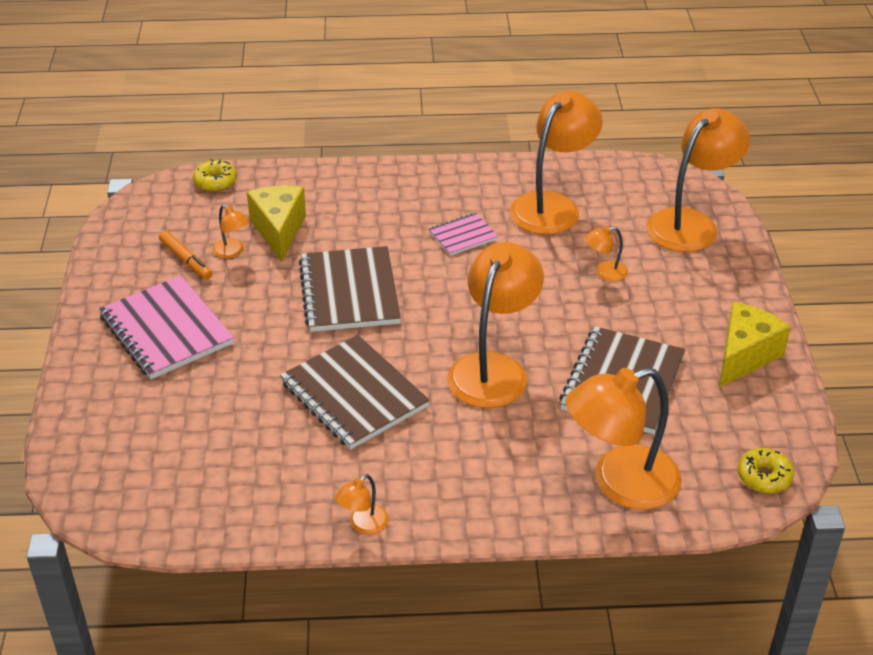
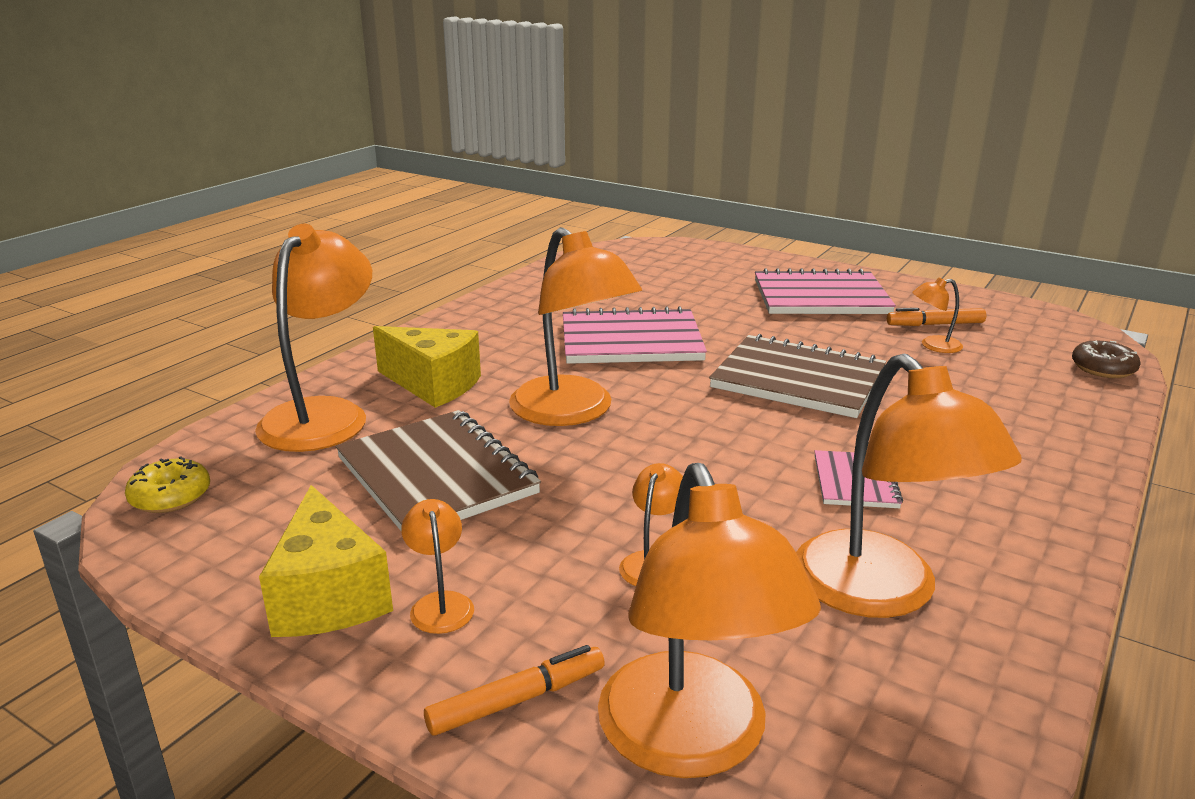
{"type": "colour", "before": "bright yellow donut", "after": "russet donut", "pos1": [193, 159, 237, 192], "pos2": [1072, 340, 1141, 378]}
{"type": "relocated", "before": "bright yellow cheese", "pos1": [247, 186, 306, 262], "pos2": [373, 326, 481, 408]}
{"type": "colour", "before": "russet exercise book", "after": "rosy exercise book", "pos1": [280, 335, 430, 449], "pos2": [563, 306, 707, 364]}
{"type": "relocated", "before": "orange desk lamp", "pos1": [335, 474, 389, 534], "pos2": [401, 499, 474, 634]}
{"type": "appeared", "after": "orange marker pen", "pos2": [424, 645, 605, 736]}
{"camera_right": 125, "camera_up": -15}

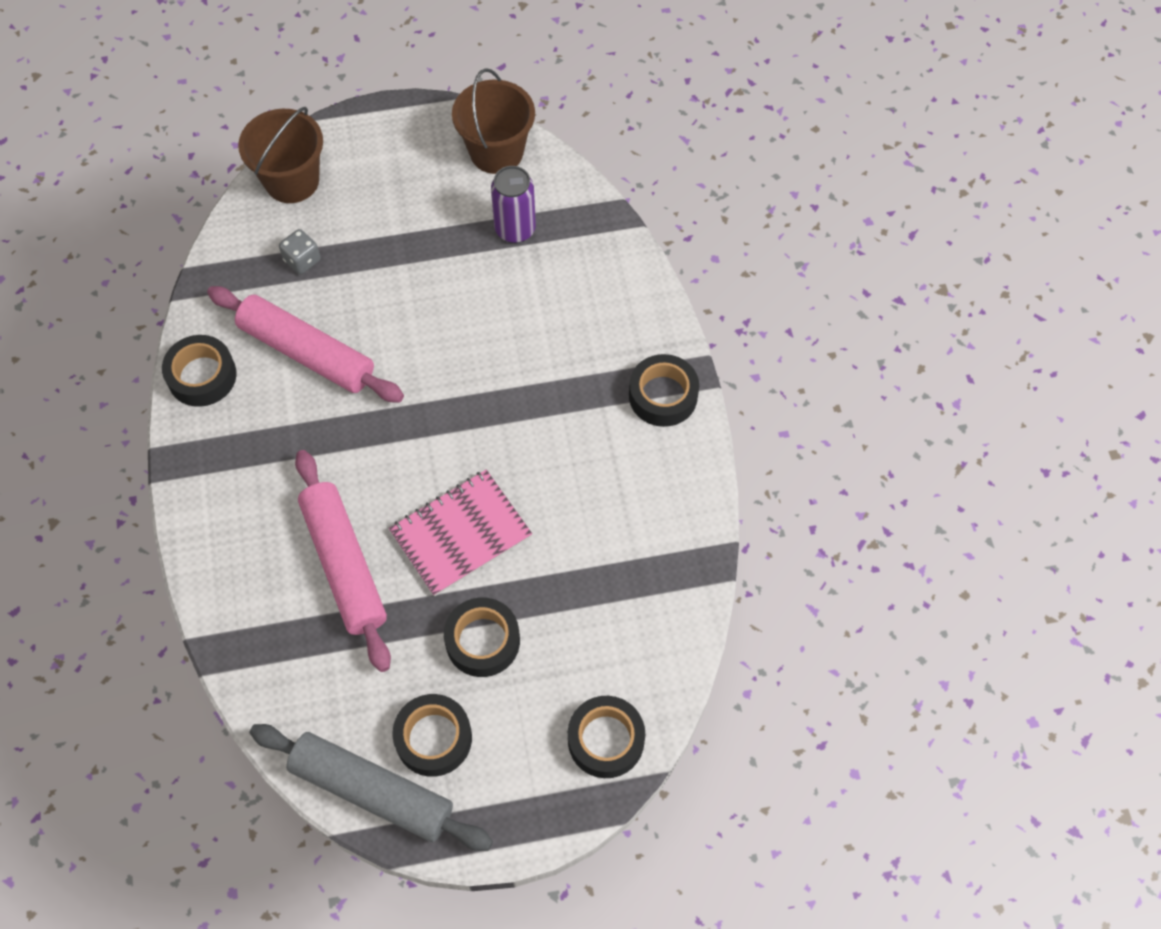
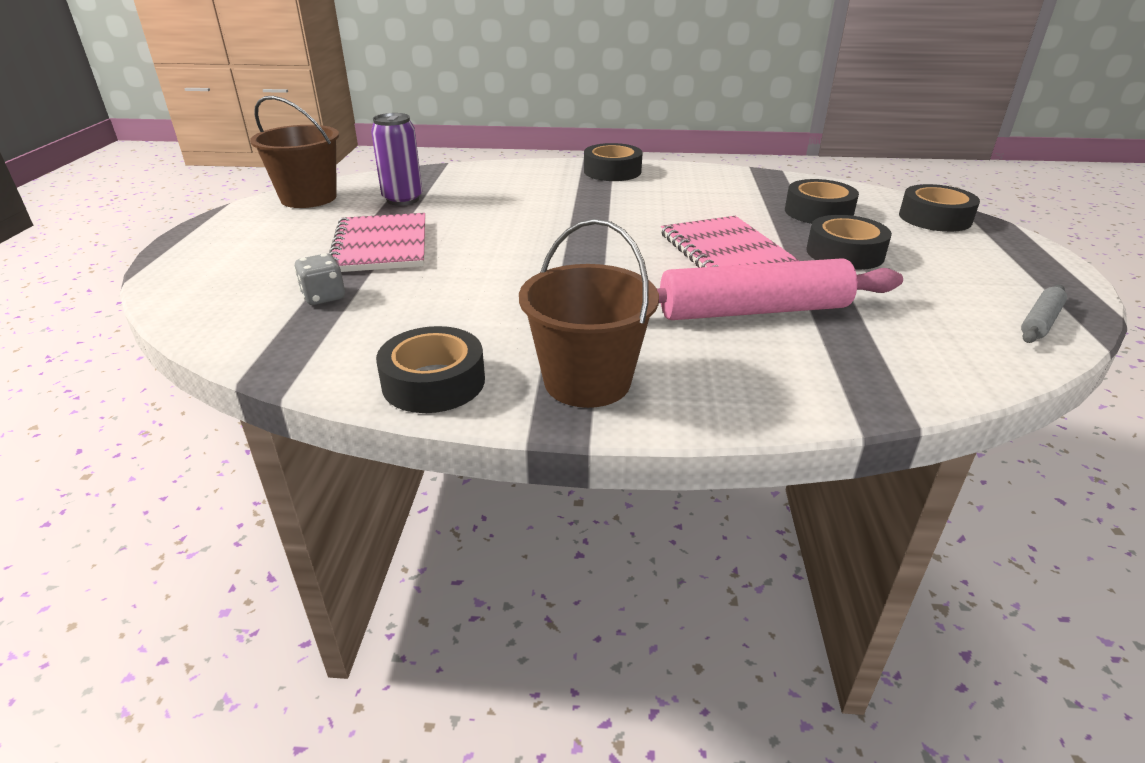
{"type": "missing", "before": "rosy rolling pin", "pos1": [207, 286, 404, 403]}
{"type": "relocated", "before": "russet sand bucket", "pos1": [238, 107, 323, 203], "pos2": [519, 219, 659, 408]}
{"type": "size", "before": "gray rolling pin", "pos1": [250, 724, 493, 851], "pos2": [1021, 285, 1067, 343], "scale": 0.46}
{"type": "relocated", "before": "jet-black sticky tape", "pos1": [392, 694, 472, 777], "pos2": [785, 179, 859, 224]}
{"type": "appeared", "after": "rosy exercise book", "pos2": [329, 213, 425, 272]}
{"camera_right": -75, "camera_up": -30}

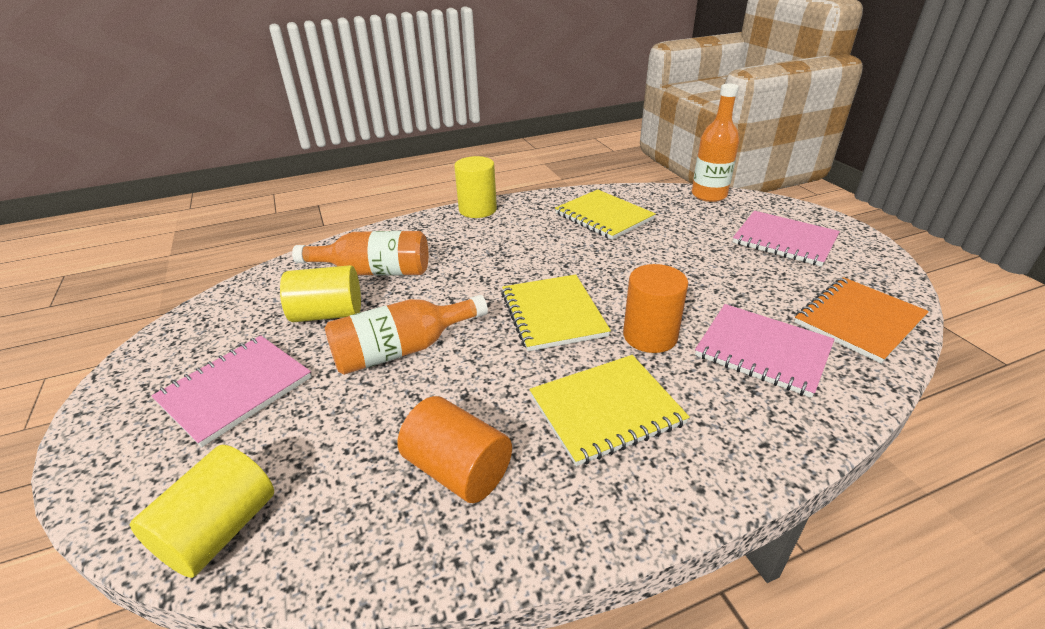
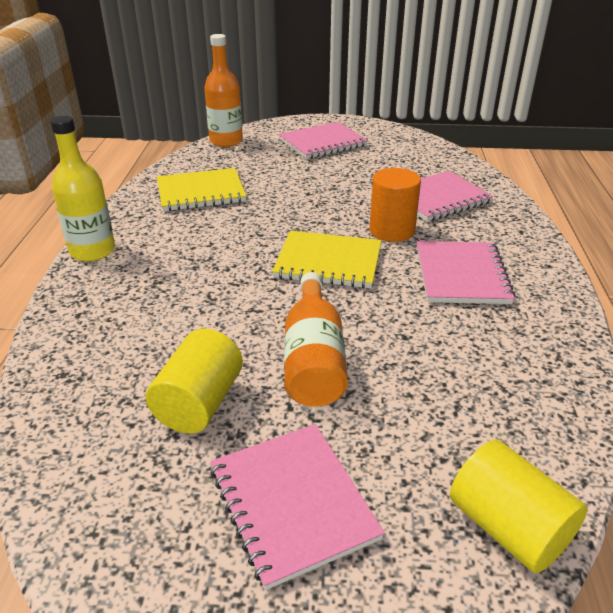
{"type": "missing", "before": "orange flask", "pos1": [292, 231, 428, 276]}
{"type": "missing", "before": "orange solid cylinder", "pos1": [397, 396, 512, 503]}
{"type": "exchanged", "before": "bright yellow solid cylinder", "after": "bright yellow flask", "pos1": [454, 156, 497, 218], "pos2": [50, 116, 115, 262]}
{"type": "colour", "before": "bright yellow exercise book", "after": "rosy exercise book", "pos1": [529, 355, 690, 466], "pos2": [417, 241, 516, 304]}
{"type": "missing", "before": "orange exercise book", "pos1": [794, 277, 929, 364]}
{"camera_right": -65, "camera_up": 0}

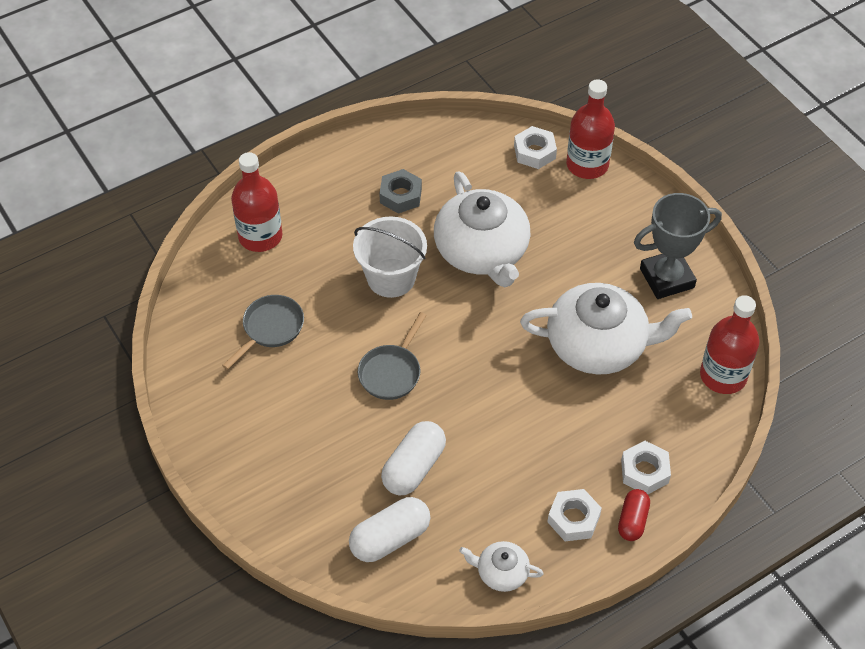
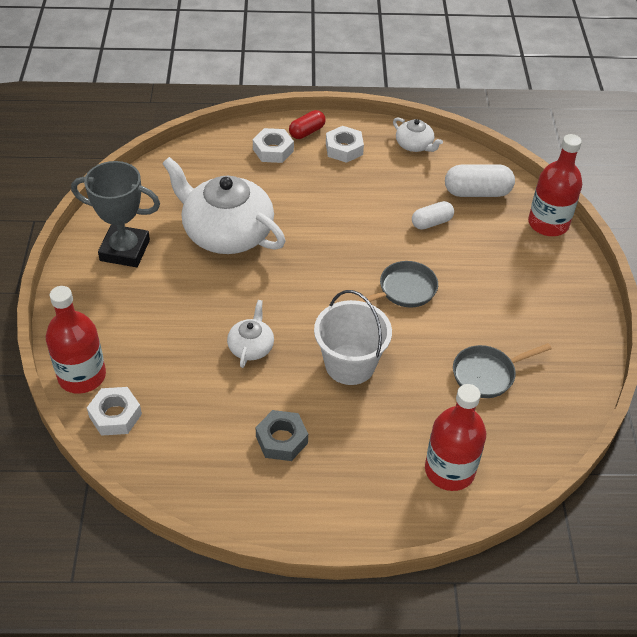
{"type": "size", "before": "snow-white pill shape", "pos1": [381, 421, 446, 495], "pos2": [412, 201, 454, 230], "scale": 0.64}
{"type": "size", "before": "snow-white china teapot", "pos1": [434, 171, 531, 287], "pos2": [227, 300, 274, 368], "scale": 0.47}
{"type": "relocated", "before": "scarlet flask", "pos1": [700, 295, 759, 394], "pos2": [528, 134, 582, 236]}
{"camera_right": -150, "camera_up": -5}

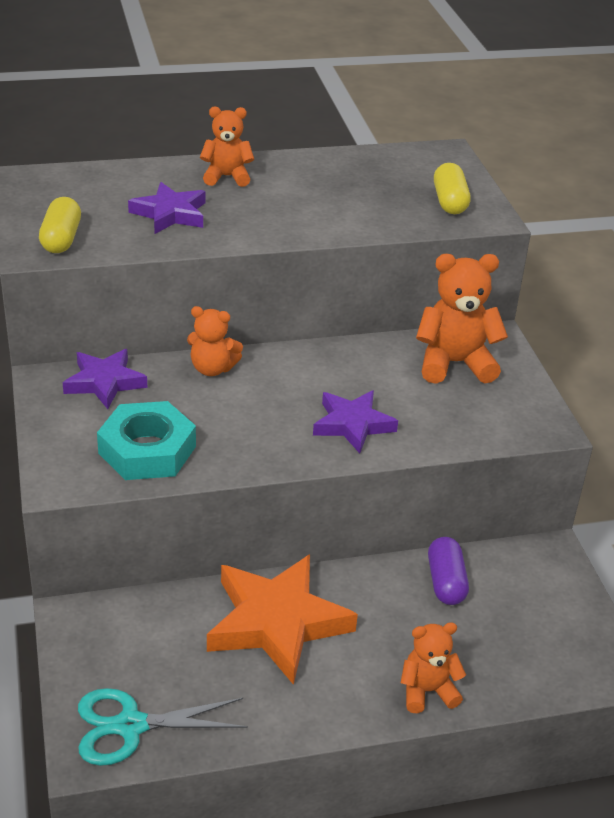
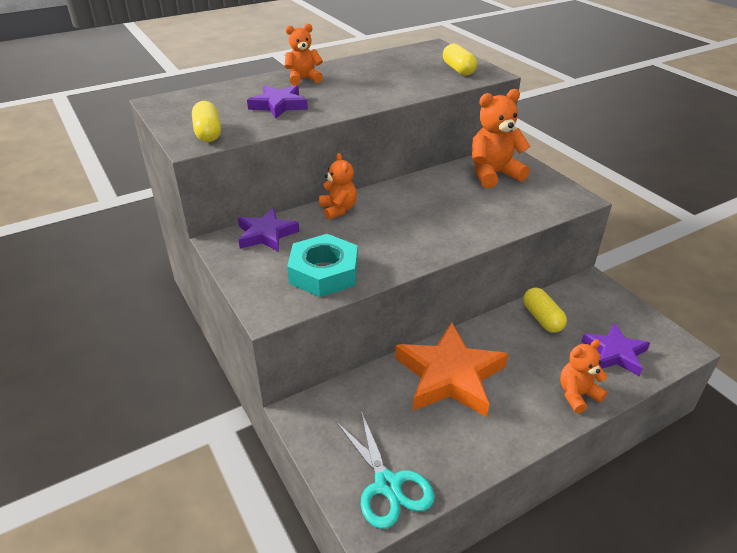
{"type": "spun", "before": "teal pair of scissors", "pos1": [78, 688, 248, 766], "pos2": [336, 411, 435, 529], "turn": -90}
{"type": "spun", "before": "orange teddy bear", "pos1": [187, 306, 243, 376], "pos2": [319, 153, 357, 220], "turn": -105}
{"type": "relocated", "before": "violet star", "pos1": [313, 390, 398, 453], "pos2": [581, 323, 650, 376]}
{"type": "colour", "before": "violet pill shape", "after": "bright yellow pill shape", "pos1": [428, 537, 469, 605], "pos2": [523, 287, 567, 333]}
{"camera_right": -15, "camera_up": 0}

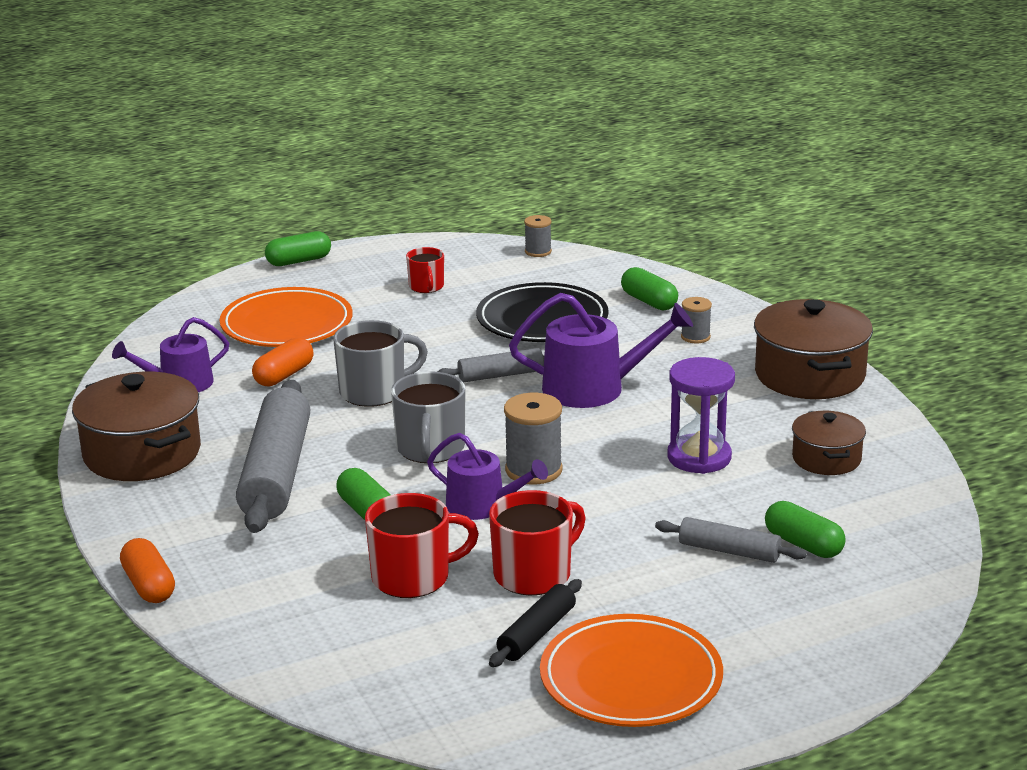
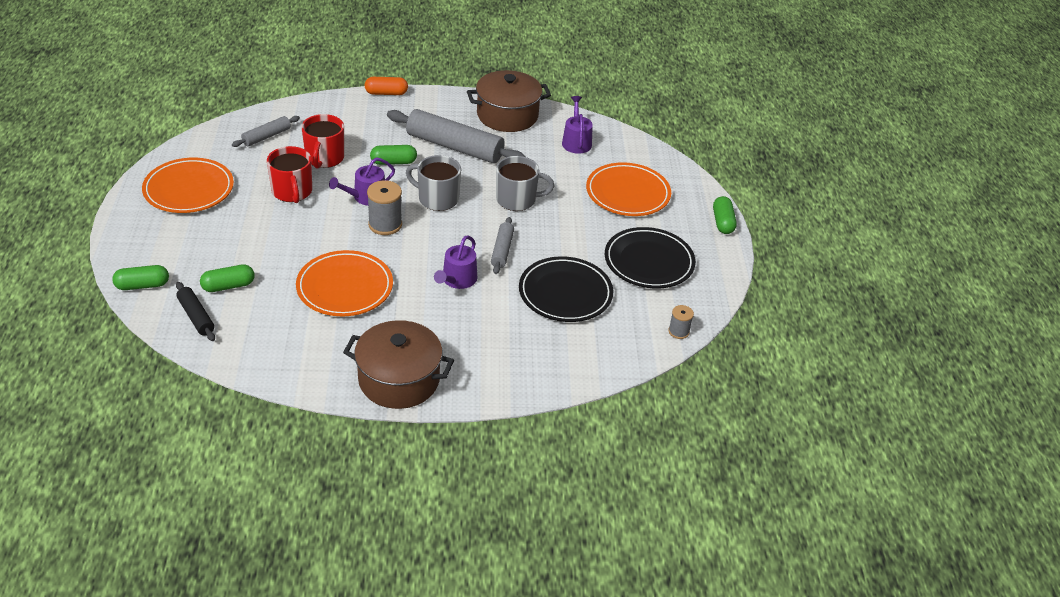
{"type": "missing", "before": "orange pill shape", "pos1": [252, 337, 314, 386]}
{"type": "spun", "before": "gray mug", "pos1": [333, 320, 428, 407], "pos2": [496, 156, 554, 211], "turn": -90}
{"type": "exchanged", "before": "scarlet mug", "after": "jet-black plate", "pos1": [406, 247, 444, 293], "pos2": [605, 227, 696, 288]}
{"type": "relocated", "before": "jet-black rolling pin", "pos1": [489, 579, 582, 667], "pos2": [176, 282, 215, 341]}
{"type": "size", "before": "violet watering can", "pos1": [509, 293, 693, 408], "pos2": [434, 235, 477, 289], "scale": 0.66}
{"type": "relocated", "before": "emerald pill shape", "pos1": [621, 267, 678, 310], "pos2": [112, 265, 169, 290]}
{"type": "relocated", "before": "gray rolling pin", "pos1": [655, 517, 807, 563], "pos2": [232, 116, 300, 147]}
{"type": "exchanged", "before": "violet sandglass", "after": "orange plate", "pos1": [668, 357, 735, 474], "pos2": [296, 250, 393, 316]}
{"type": "missing", "before": "gray reel of thread", "pos1": [681, 297, 712, 343]}
{"type": "missing", "before": "russet stockpot", "pos1": [792, 410, 866, 475]}
{"camera_right": 110, "camera_up": 15}

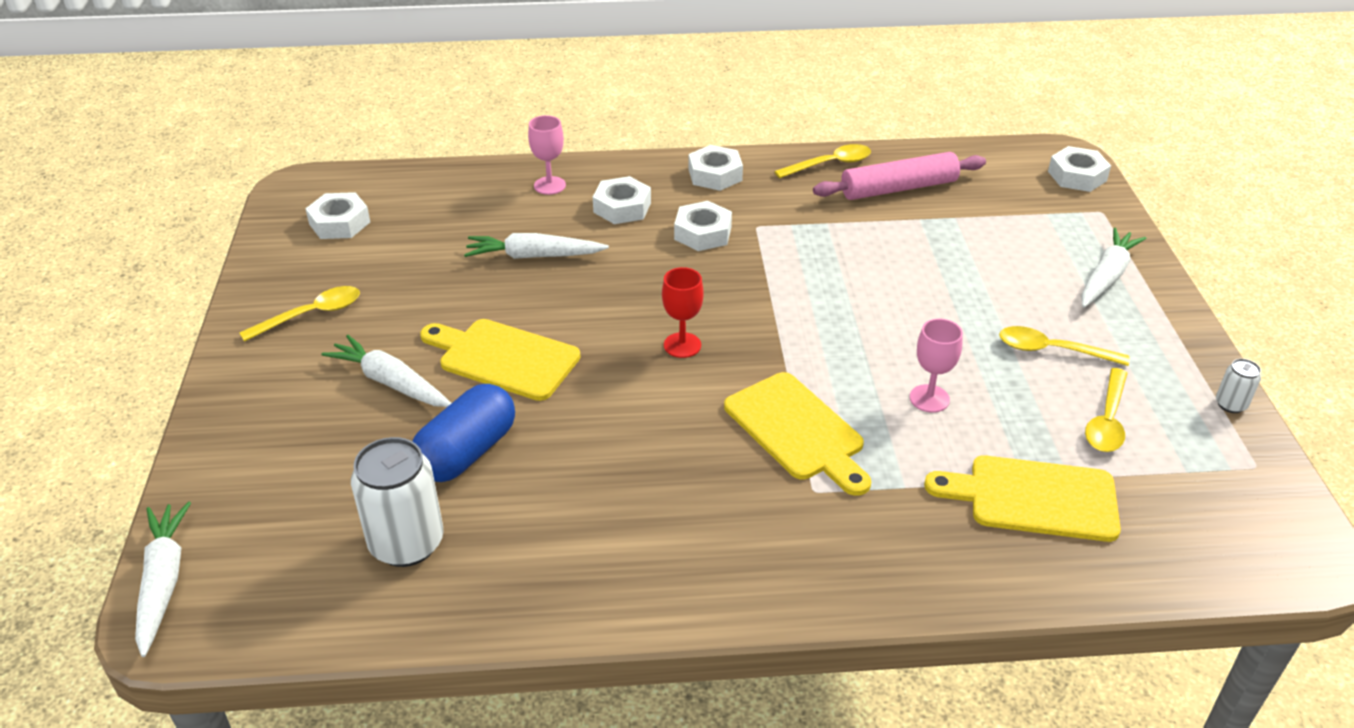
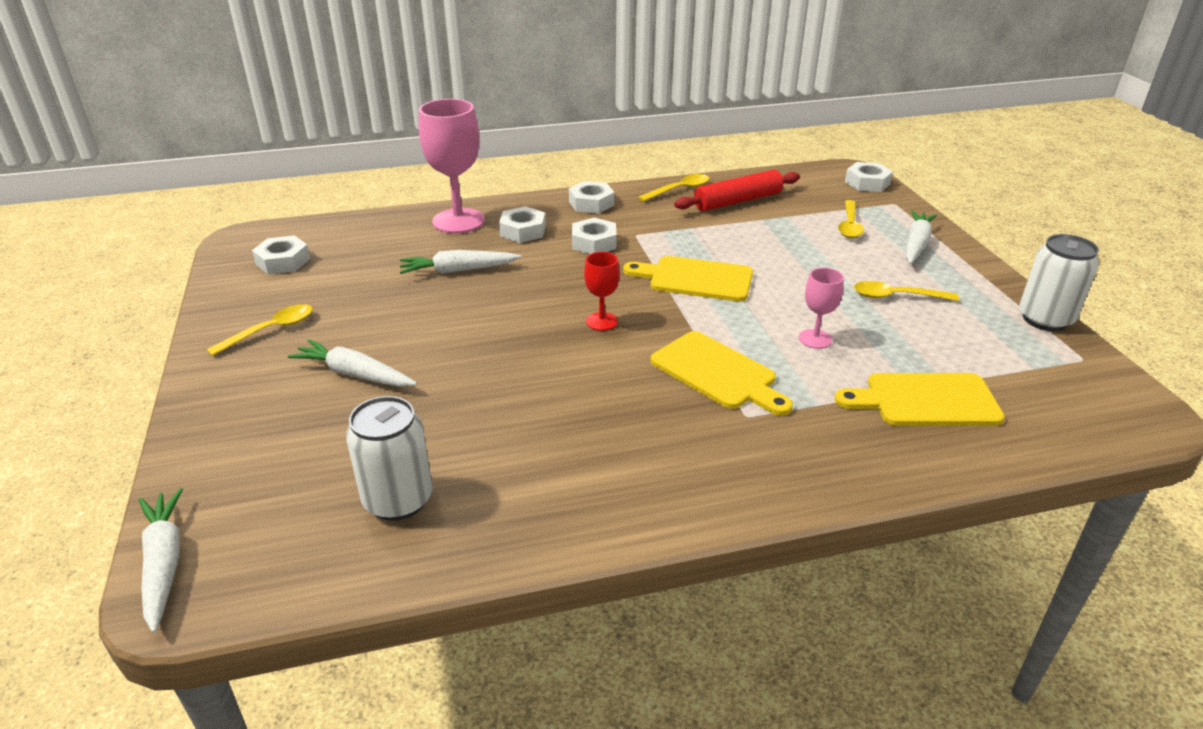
{"type": "missing", "before": "royal blue pill shape", "pos1": [413, 384, 515, 482]}
{"type": "relocated", "before": "bright yellow bread board", "pos1": [420, 319, 581, 401], "pos2": [623, 256, 753, 302]}
{"type": "size", "before": "rosy chalice", "pos1": [528, 115, 566, 195], "pos2": [419, 99, 485, 233], "scale": 1.97}
{"type": "colour", "before": "rosy rolling pin", "after": "scarlet rolling pin", "pos1": [813, 152, 986, 200], "pos2": [674, 170, 800, 211]}
{"type": "relocated", "before": "bright yellow tablespoon", "pos1": [1085, 368, 1127, 452], "pos2": [838, 200, 864, 238]}
{"type": "size", "before": "snow-white can", "pos1": [1216, 359, 1261, 413], "pos2": [1019, 234, 1099, 331], "scale": 2.11}
{"camera_right": -10, "camera_up": -5}

